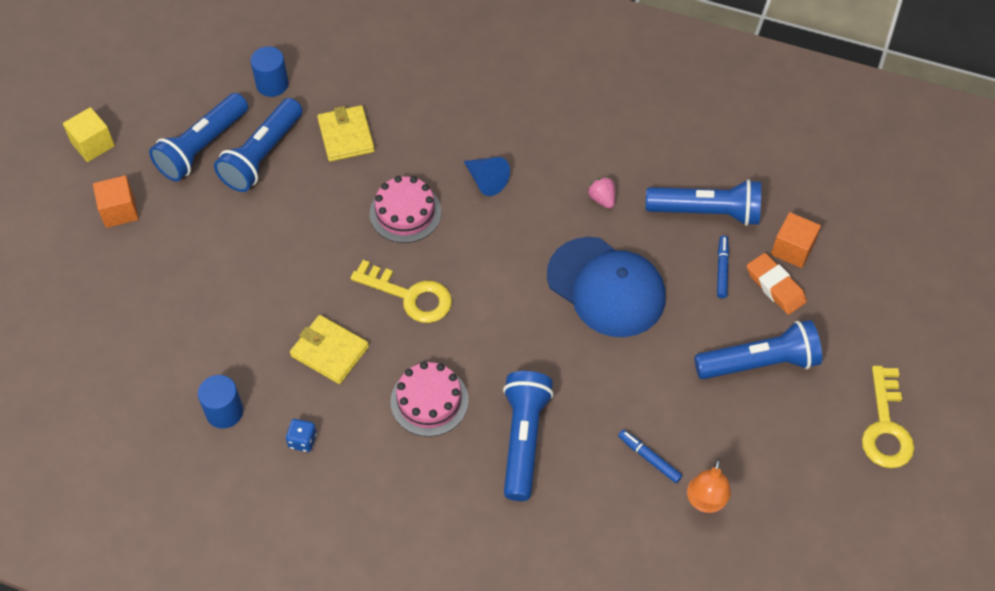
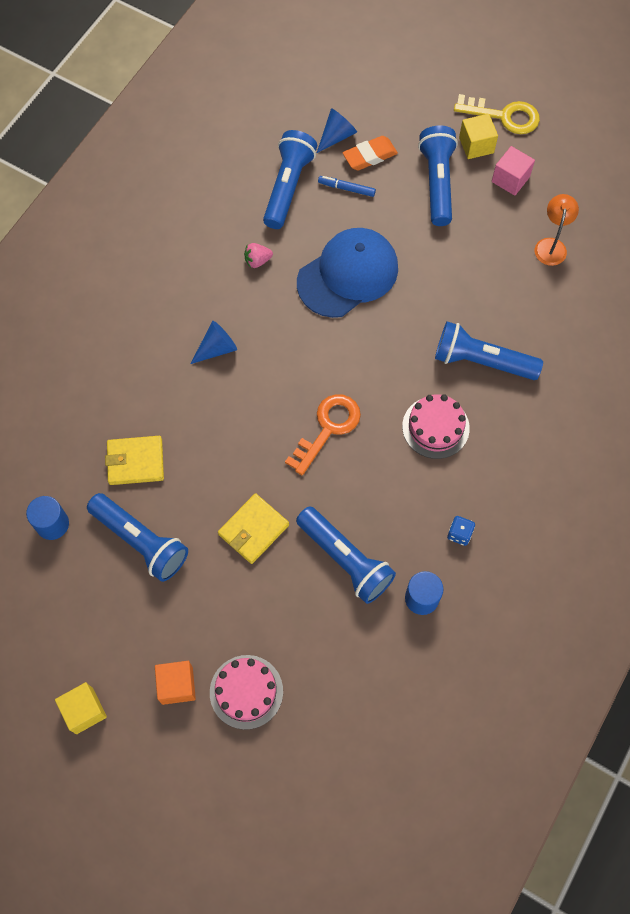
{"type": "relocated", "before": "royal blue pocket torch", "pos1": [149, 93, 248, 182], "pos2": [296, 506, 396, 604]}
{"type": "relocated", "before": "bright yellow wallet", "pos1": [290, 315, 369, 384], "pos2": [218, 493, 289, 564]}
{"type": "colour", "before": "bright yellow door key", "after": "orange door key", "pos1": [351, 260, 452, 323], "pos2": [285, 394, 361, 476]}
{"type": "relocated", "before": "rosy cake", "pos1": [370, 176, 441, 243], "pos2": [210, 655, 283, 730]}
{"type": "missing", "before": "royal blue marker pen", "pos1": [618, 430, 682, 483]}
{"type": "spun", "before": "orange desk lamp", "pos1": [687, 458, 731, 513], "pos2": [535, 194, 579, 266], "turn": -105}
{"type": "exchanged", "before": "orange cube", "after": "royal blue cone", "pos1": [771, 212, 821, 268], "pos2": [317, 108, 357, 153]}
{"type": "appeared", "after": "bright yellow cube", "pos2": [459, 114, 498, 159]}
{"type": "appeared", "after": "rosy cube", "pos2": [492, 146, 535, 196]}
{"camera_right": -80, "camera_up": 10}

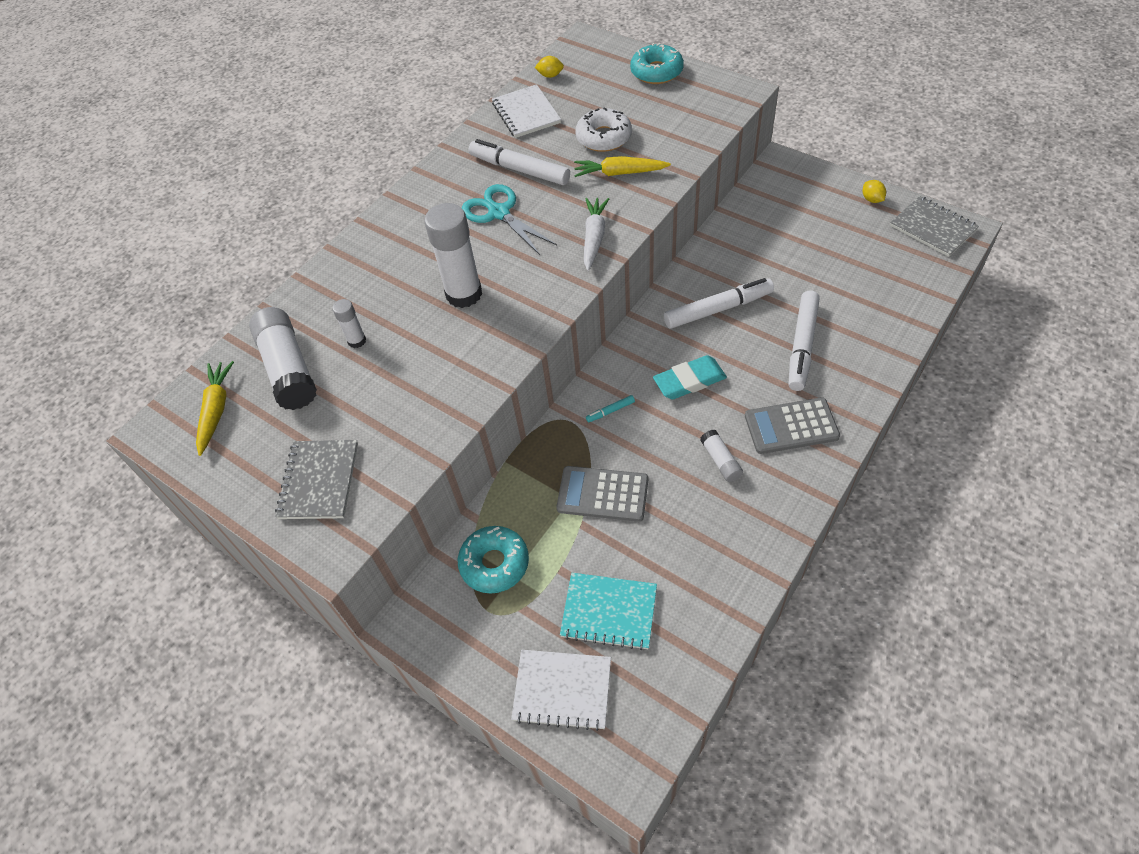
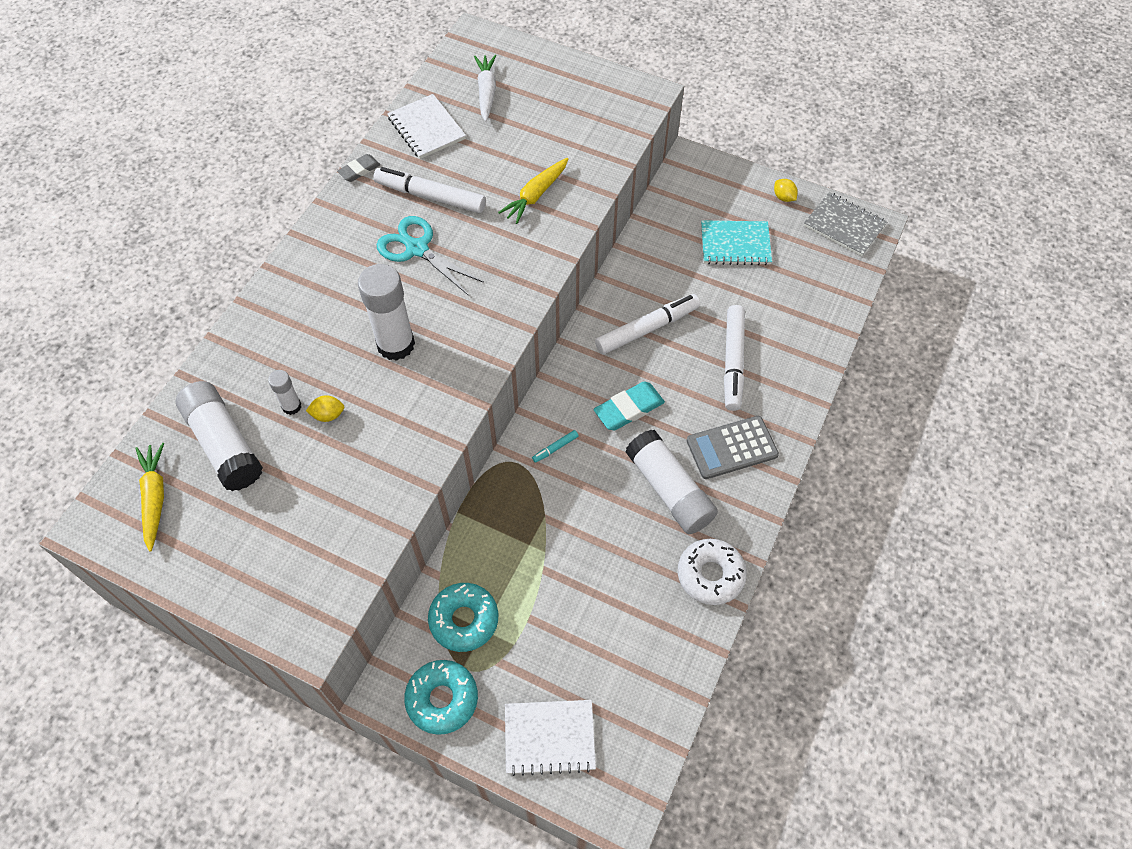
{"type": "missing", "before": "gray exercise book", "pos1": [275, 440, 358, 519]}
{"type": "relocated", "before": "bright yellow citrus fruit", "pos1": [535, 56, 564, 78], "pos2": [306, 395, 345, 422]}
{"type": "missing", "before": "gray calculator", "pos1": [556, 466, 648, 522]}
{"type": "relocated", "before": "teal exercise book", "pos1": [560, 573, 657, 650], "pos2": [701, 220, 772, 265]}
{"type": "spun", "before": "bright yellow carrot", "pos1": [574, 156, 671, 177], "pos2": [498, 158, 568, 224], "turn": -45}
{"type": "relocated", "before": "snow-white donut", "pos1": [575, 107, 632, 152], "pos2": [678, 539, 747, 605]}
{"type": "relocated", "before": "snow-white carrot", "pos1": [584, 198, 609, 271], "pos2": [474, 55, 496, 122]}
{"type": "relocated", "before": "teal donut", "pos1": [630, 43, 684, 84], "pos2": [404, 660, 478, 735]}
{"type": "size", "before": "snow-white glue stick", "pos1": [700, 430, 743, 482], "pos2": [625, 430, 718, 534], "scale": 2.03}
{"type": "appeared", "after": "gray gum eraser", "pos2": [337, 154, 380, 182]}
{"camera_right": -15, "camera_up": 5}

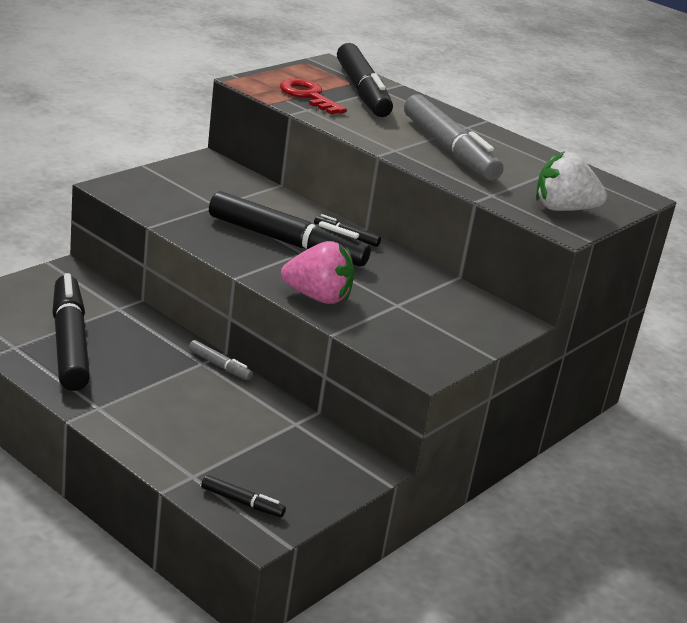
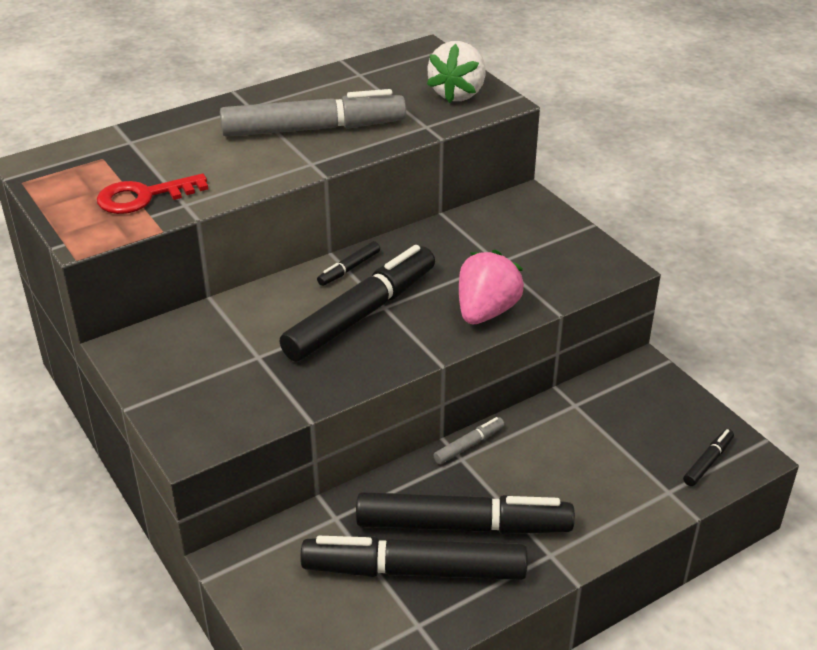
{"type": "relocated", "before": "jet-black marker pen", "pos1": [337, 43, 393, 117], "pos2": [356, 492, 575, 534]}
{"camera_right": -70, "camera_up": 10}

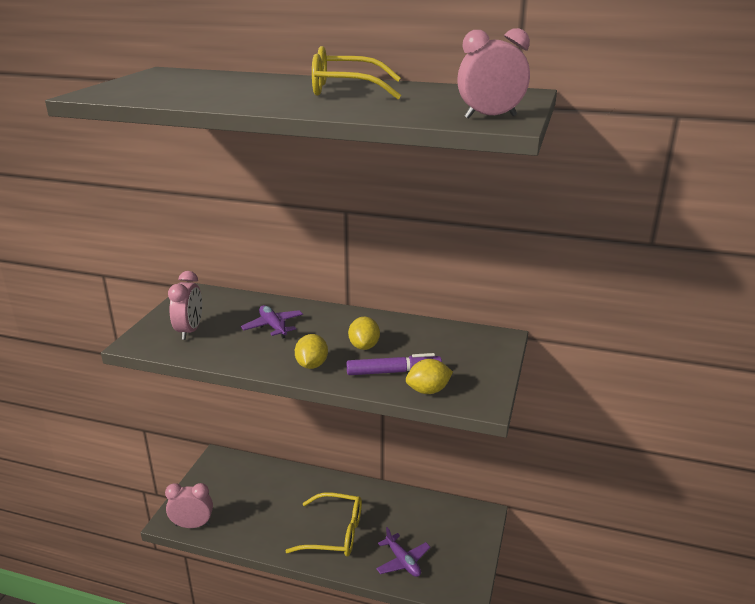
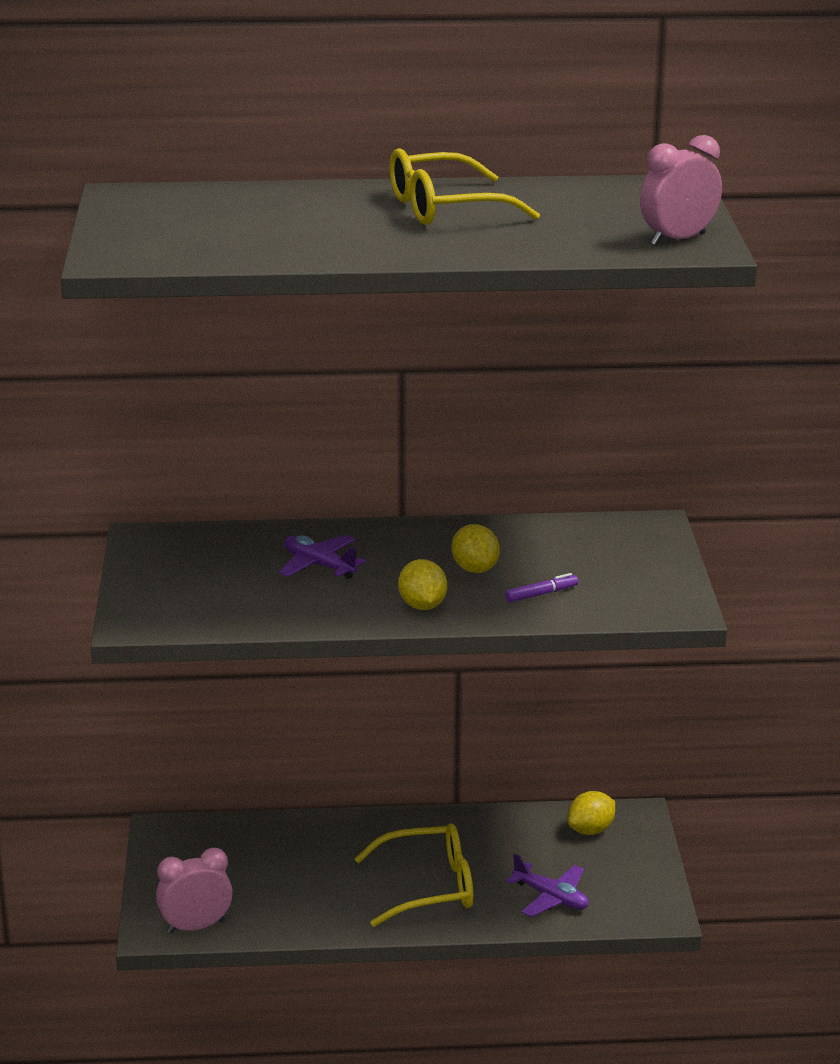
{"type": "missing", "before": "rosy bedside clock", "pos1": [168, 271, 202, 340]}
{"type": "size", "before": "violet marker pen", "pos1": [346, 353, 442, 375], "pos2": [505, 573, 578, 603], "scale": 0.58}
{"type": "relocated", "before": "bright yellow citrus fruit", "pos1": [406, 359, 453, 394], "pos2": [567, 791, 615, 835]}
{"camera_right": -20, "camera_up": 0}

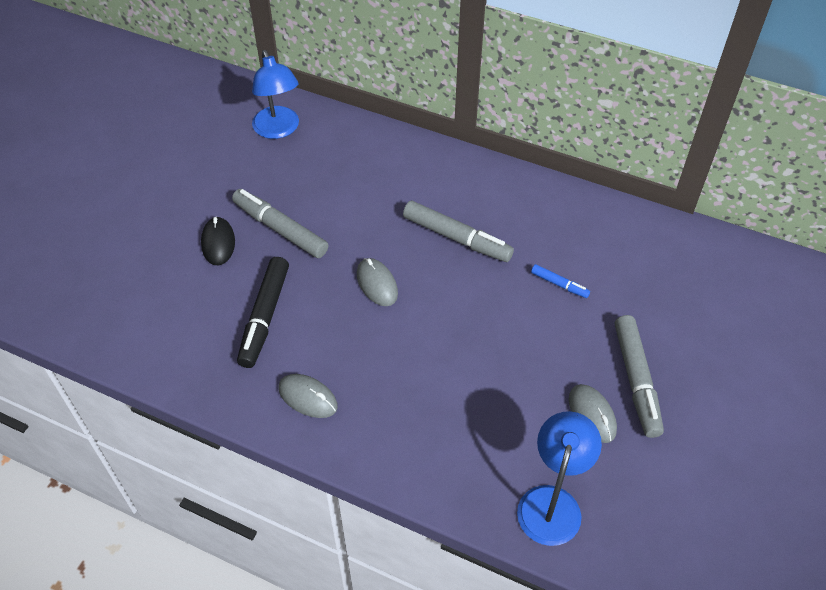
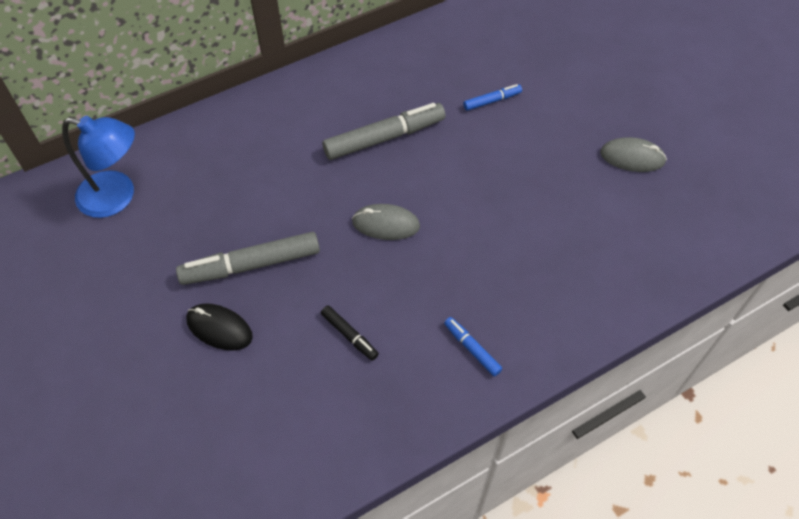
{"type": "size", "before": "jet-black marker pen", "pos1": [237, 257, 289, 368], "pos2": [321, 305, 379, 361], "scale": 0.5}
{"type": "exchanged", "before": "gray PC mouse", "after": "royal blue marker pen", "pos1": [279, 374, 338, 418], "pos2": [444, 317, 502, 376]}
{"type": "missing", "before": "royal blue desk lamp", "pos1": [517, 411, 602, 546]}
{"type": "missing", "before": "gray marker pen", "pos1": [615, 315, 664, 438]}
{"camera_right": -55, "camera_up": 5}

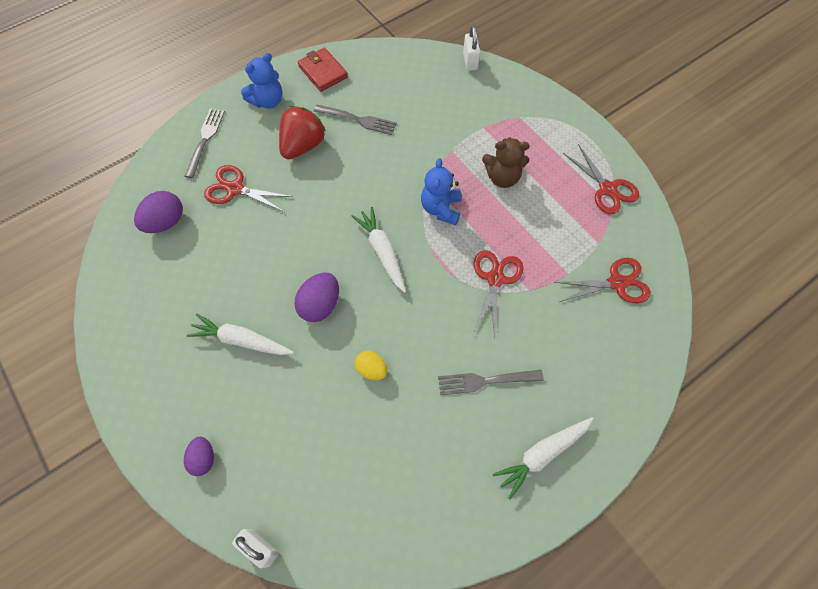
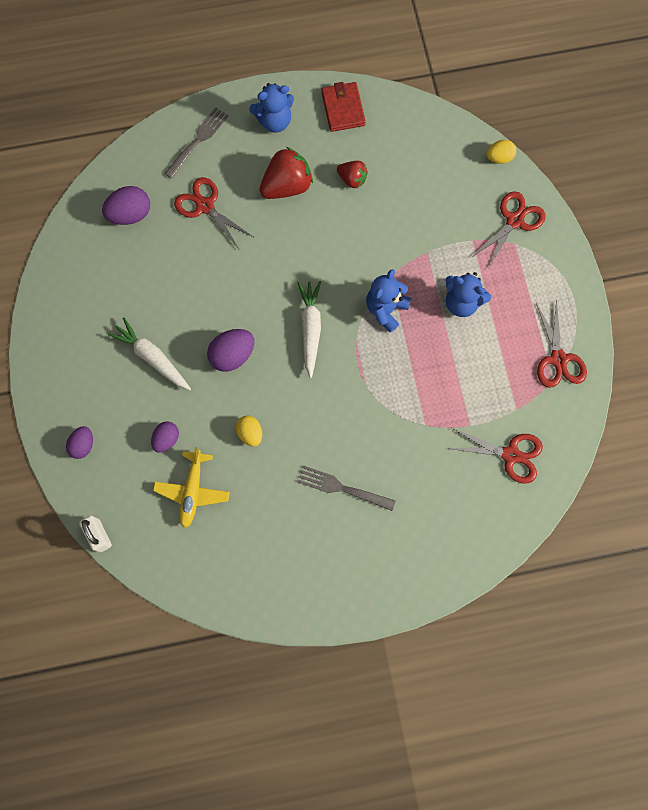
{"type": "exchanged", "before": "gray fork", "after": "scarlet toy strawberry", "pos1": [314, 105, 397, 135], "pos2": [337, 161, 368, 188]}
{"type": "exchanged", "before": "snow-white small lock", "after": "bright yellow egg", "pos1": [463, 26, 480, 71], "pos2": [486, 140, 516, 164]}
{"type": "relocated", "before": "scarlet pair of scissors", "pos1": [473, 250, 524, 337], "pos2": [472, 191, 546, 267]}
{"type": "colour", "before": "russet teddy bear", "after": "royal blue teddy bear", "pos1": [482, 137, 530, 188], "pos2": [445, 272, 491, 317]}
{"type": "missing", "before": "snow-white carrot", "pos1": [493, 417, 594, 499]}
{"type": "appeared", "after": "violet egg", "pos2": [151, 421, 179, 452]}
{"type": "appeared", "after": "bright yellow aeroplane", "pos2": [153, 447, 230, 528]}
{"camera_right": 25, "camera_up": 10}

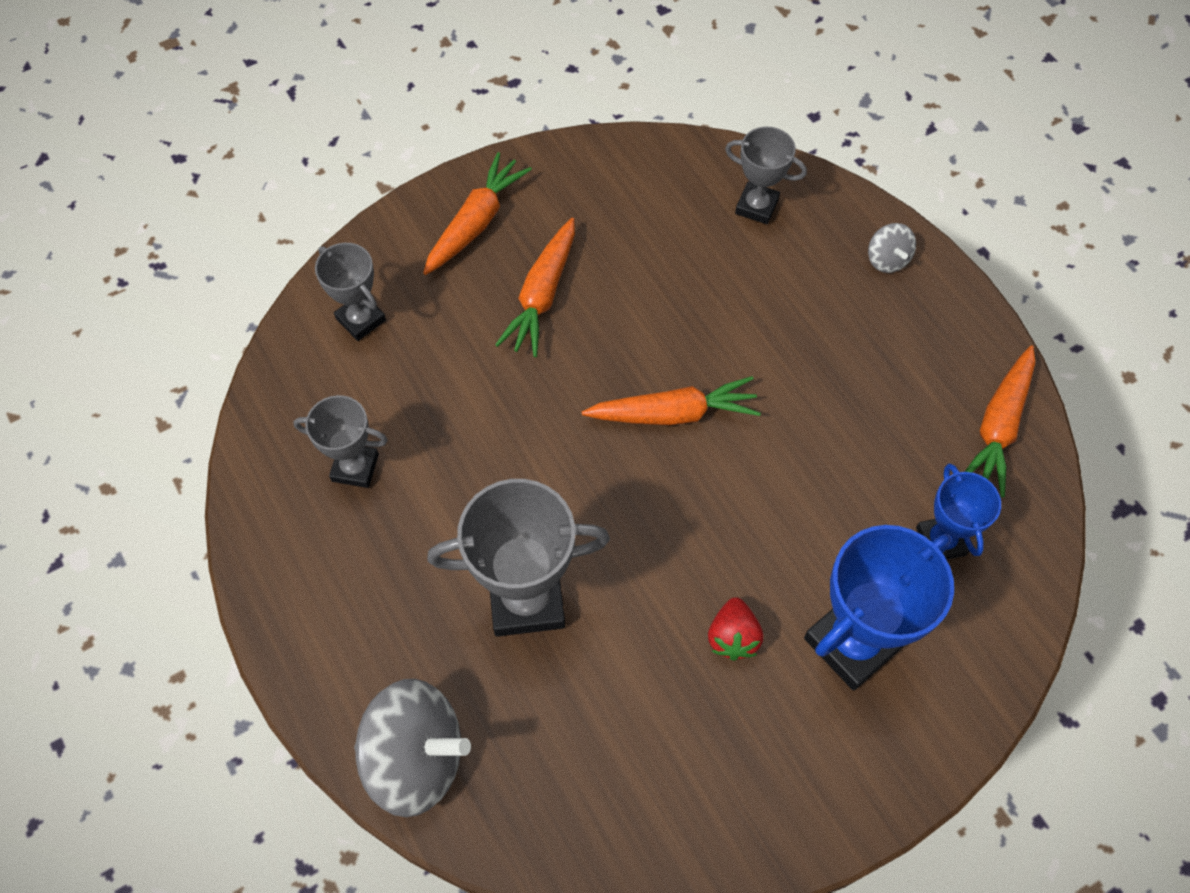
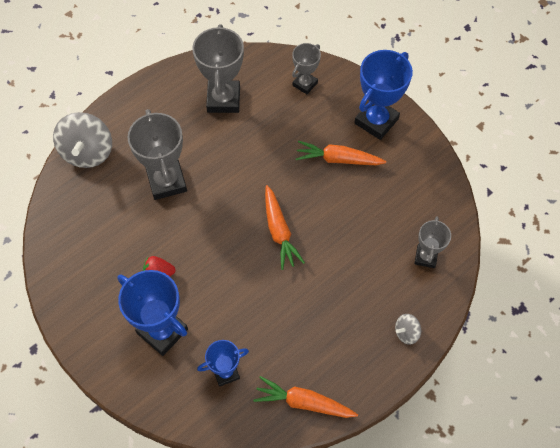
{"type": "size", "before": "gray award cup", "pos1": [293, 395, 388, 488], "pos2": [192, 24, 244, 113], "scale": 1.71}
{"type": "exchanged", "before": "orange carrot", "after": "royal blue award cup", "pos1": [423, 152, 532, 275], "pos2": [355, 50, 413, 140]}
{"camera_right": 80, "camera_up": 0}

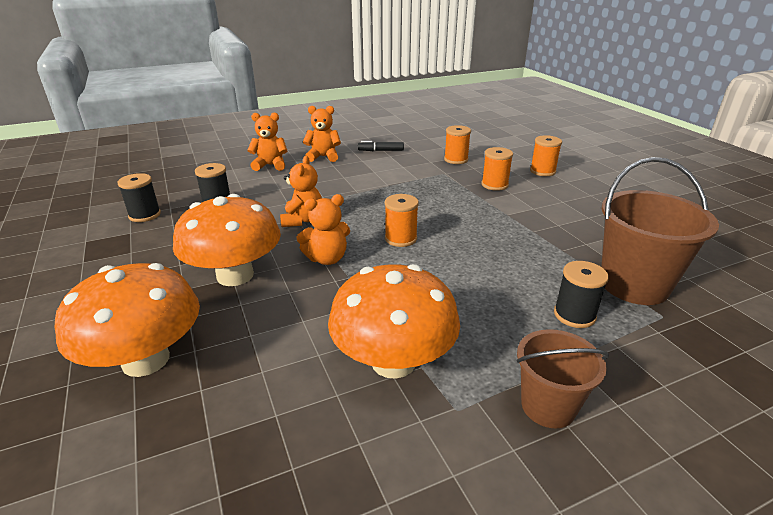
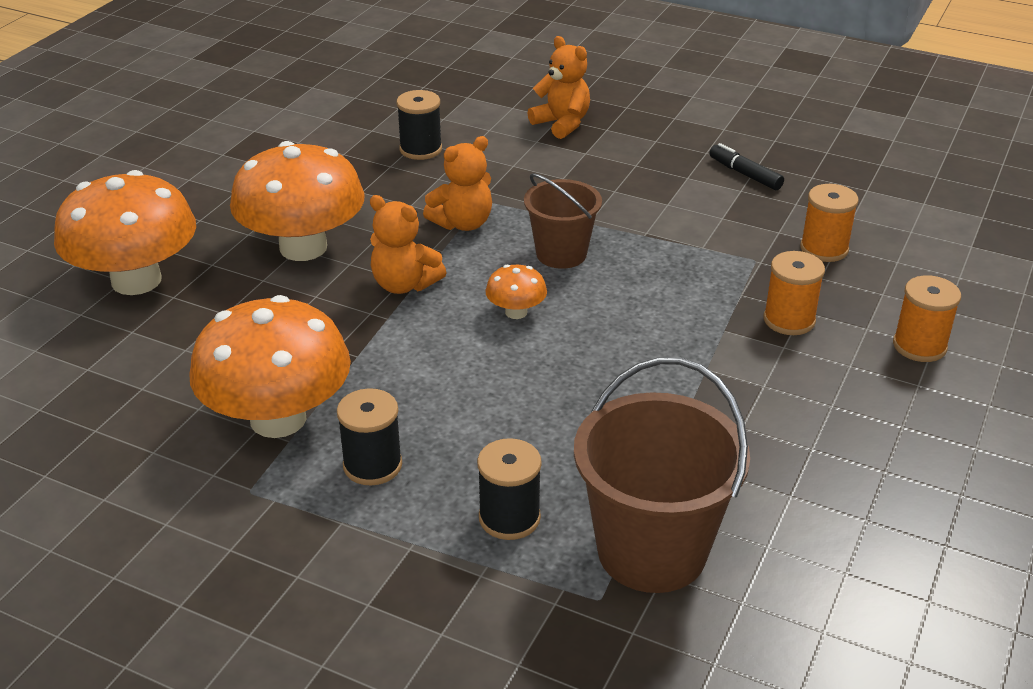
{"type": "relocated", "before": "jet-black reel of thread", "pos1": [117, 173, 161, 222], "pos2": [337, 388, 402, 486]}
{"type": "missing", "before": "orange teddy bear", "pos1": [303, 106, 341, 162]}
{"type": "exchanged", "before": "orange reel of thread", "after": "orange fungus", "pos1": [385, 194, 419, 247], "pos2": [486, 265, 547, 319]}
{"type": "relocated", "before": "russet sand bucket", "pos1": [517, 329, 609, 428], "pos2": [524, 173, 602, 269]}
{"camera_right": 50, "camera_up": 5}

